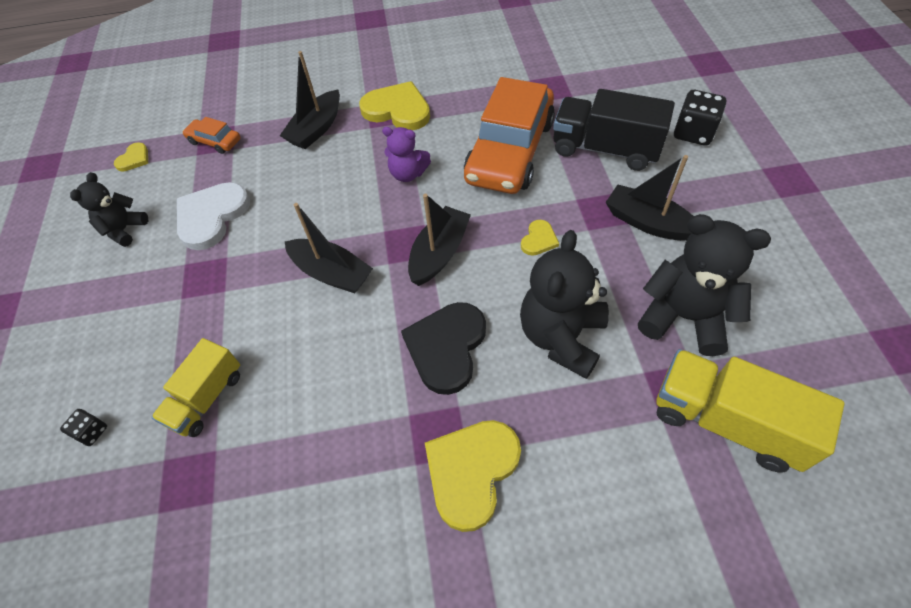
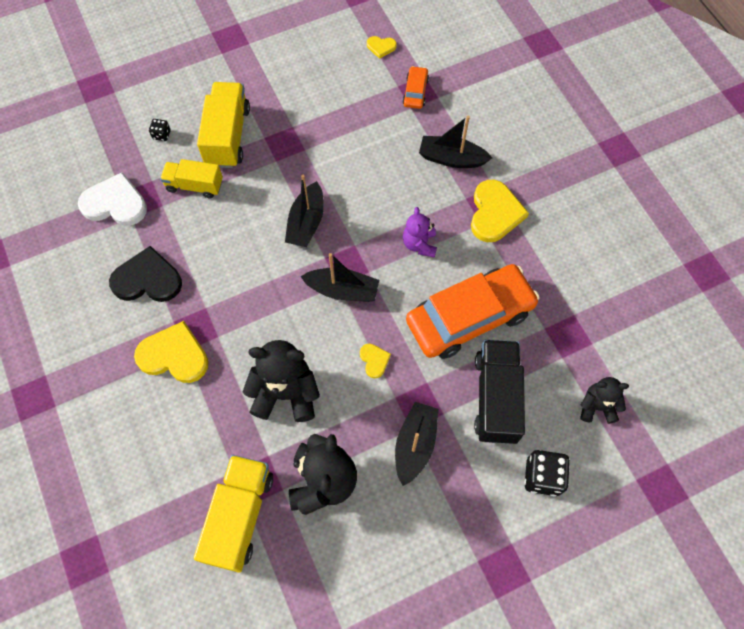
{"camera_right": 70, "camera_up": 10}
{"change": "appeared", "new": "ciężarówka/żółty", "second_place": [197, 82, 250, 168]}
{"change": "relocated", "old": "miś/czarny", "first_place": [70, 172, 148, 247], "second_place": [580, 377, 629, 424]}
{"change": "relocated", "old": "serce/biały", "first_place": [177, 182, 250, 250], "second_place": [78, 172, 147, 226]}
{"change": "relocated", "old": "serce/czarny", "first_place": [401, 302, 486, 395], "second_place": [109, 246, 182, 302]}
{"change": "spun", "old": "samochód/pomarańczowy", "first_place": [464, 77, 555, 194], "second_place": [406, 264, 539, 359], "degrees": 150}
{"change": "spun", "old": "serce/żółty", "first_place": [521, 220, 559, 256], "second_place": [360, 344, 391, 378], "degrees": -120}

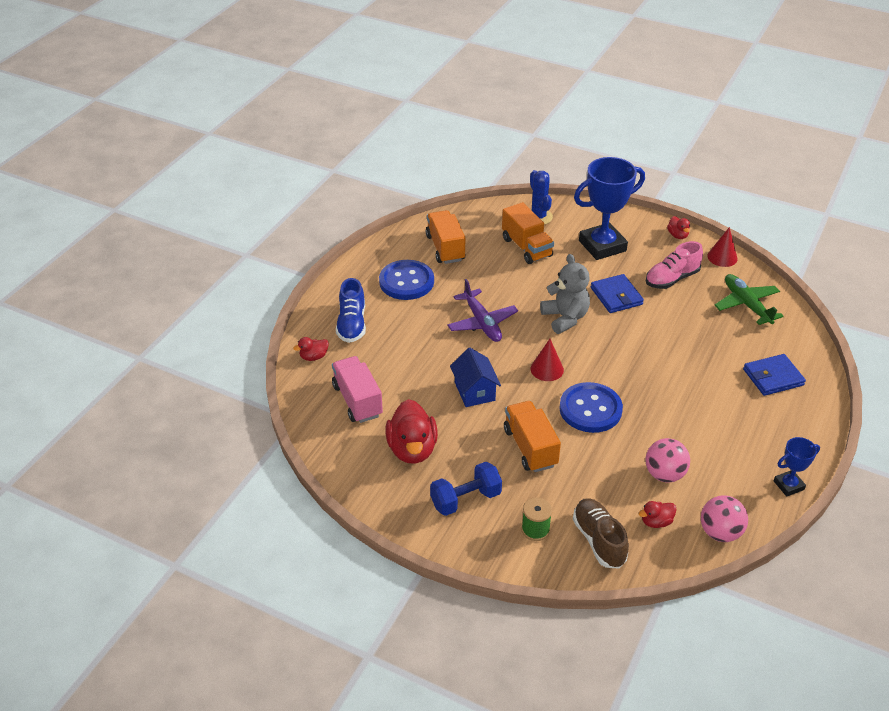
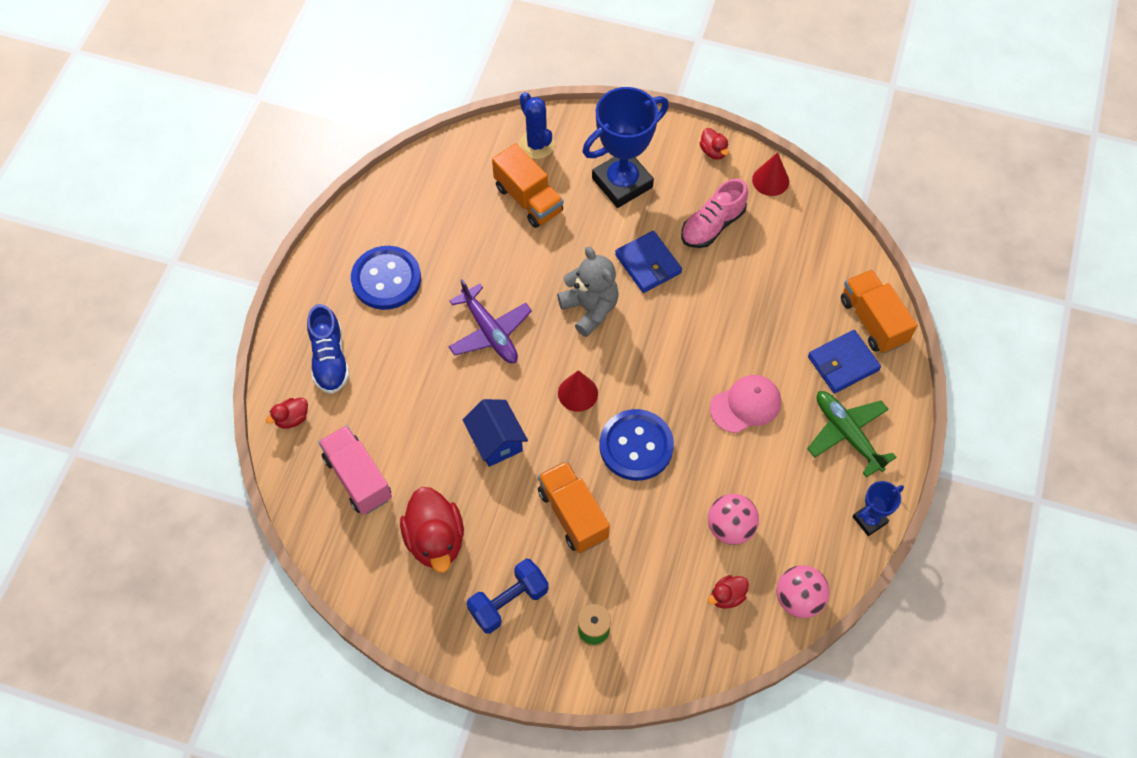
{"camera_right": -10, "camera_up": 20}
{"change": "missing", "old": "but/brązowy", "first_place": [573, 498, 629, 569]}
{"change": "appeared", "new": "czapka/różowy", "second_place": [710, 375, 781, 433]}
{"change": "relocated", "old": "ciężarówka/pomarańczowy", "first_place": [426, 210, 466, 264], "second_place": [841, 270, 917, 353]}
{"change": "relocated", "old": "samolot/zielony", "first_place": [714, 274, 784, 325], "second_place": [807, 391, 897, 478]}

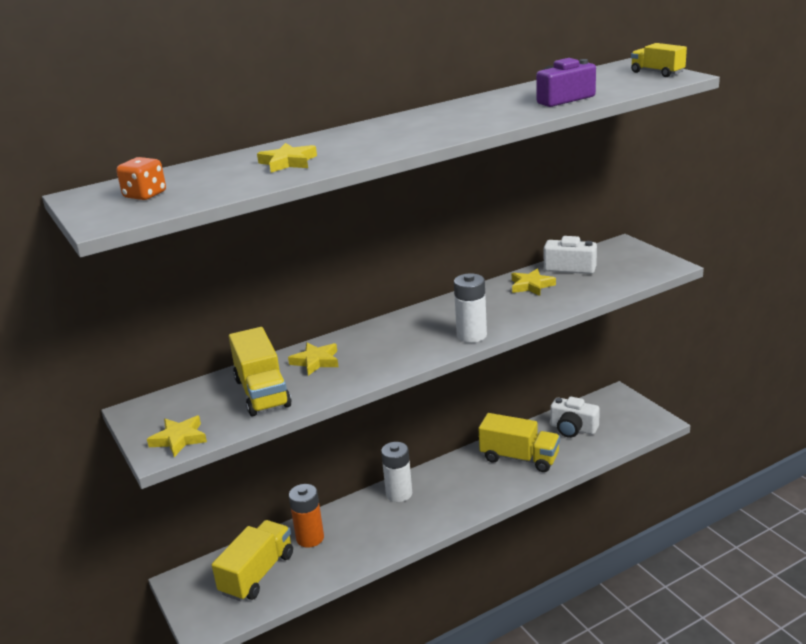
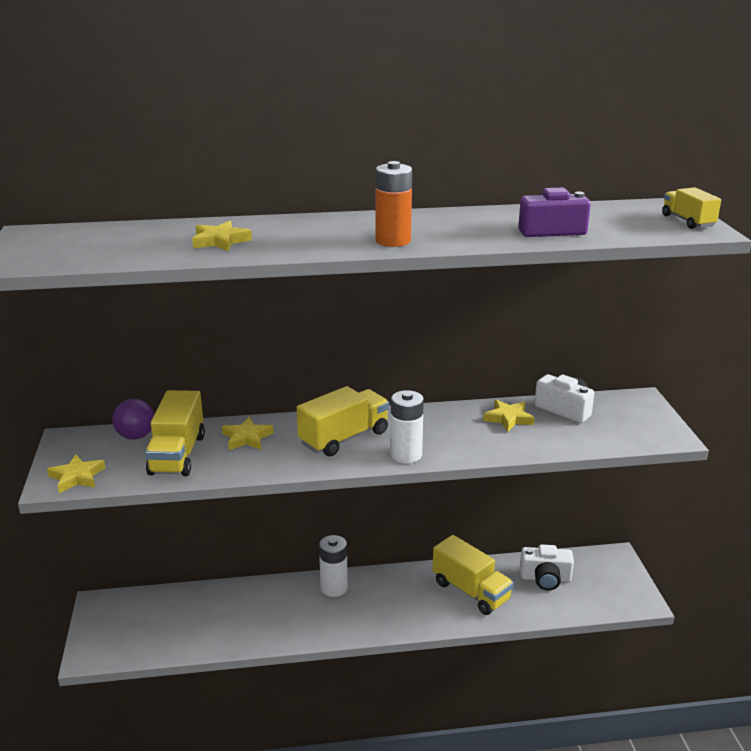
{"camera_right": 20, "camera_up": 0}
{"change": "missing", "old": "kostka do gry/pomarańczowy", "first_place": [116, 157, 166, 200]}
{"change": "appeared", "new": "piłka/fioletowy", "second_place": [112, 399, 154, 440]}
{"change": "relocated", "old": "ciężarówka/żółty", "first_place": [212, 520, 293, 602], "second_place": [297, 386, 389, 456]}
{"change": "relocated", "old": "bateria/pomarańczowy", "first_place": [289, 484, 324, 548], "second_place": [375, 161, 412, 247]}
{"change": "spun", "old": "aparat fotograficzny/biały", "first_place": [550, 397, 600, 438], "second_place": [520, 544, 574, 591], "degrees": -45}

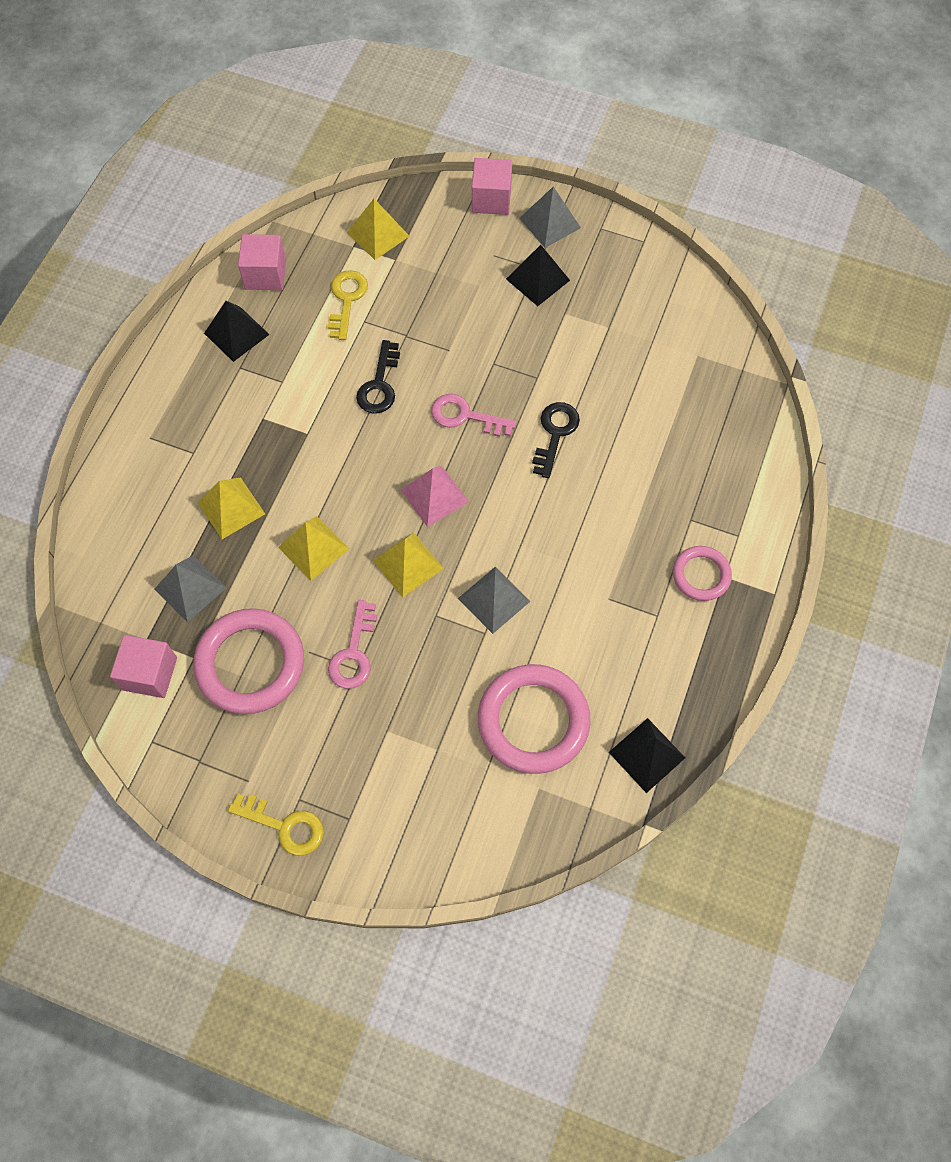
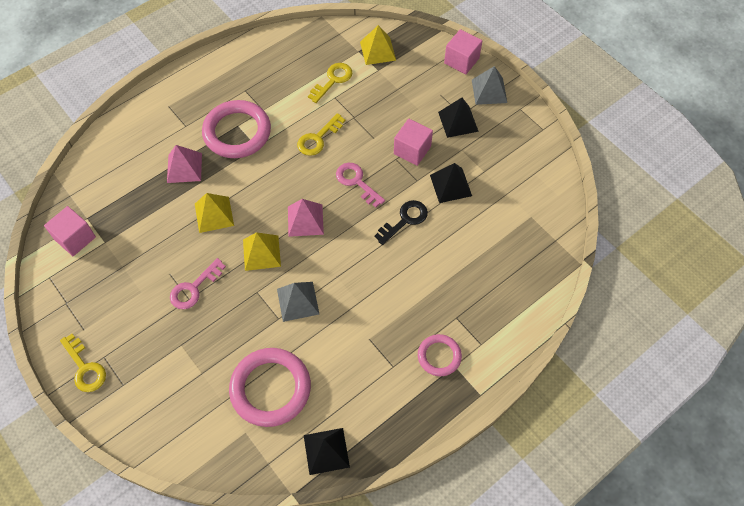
{"camera_right": 30, "camera_up": -5}
{"change": "missing", "old": "piramida/szary", "first_place": [154, 556, 227, 622]}
{"change": "relocated", "old": "pierścień/różowy", "first_place": [193, 608, 304, 714], "second_place": [202, 100, 271, 158]}
{"change": "relocated", "old": "piramida/czarny", "first_place": [204, 301, 270, 362], "second_place": [430, 163, 472, 203]}
{"change": "relocated", "old": "sześcian/różowy", "first_place": [238, 234, 286, 290], "second_place": [394, 119, 433, 166]}
{"change": "colour", "old": "piramida/żółty", "new": "piramida/różowy", "first_place": [198, 477, 265, 539], "second_place": [167, 145, 202, 183]}
{"change": "colour", "old": "klucz/czarny", "new": "klucz/żółty", "first_place": [356, 340, 400, 414], "second_place": [297, 113, 345, 156]}

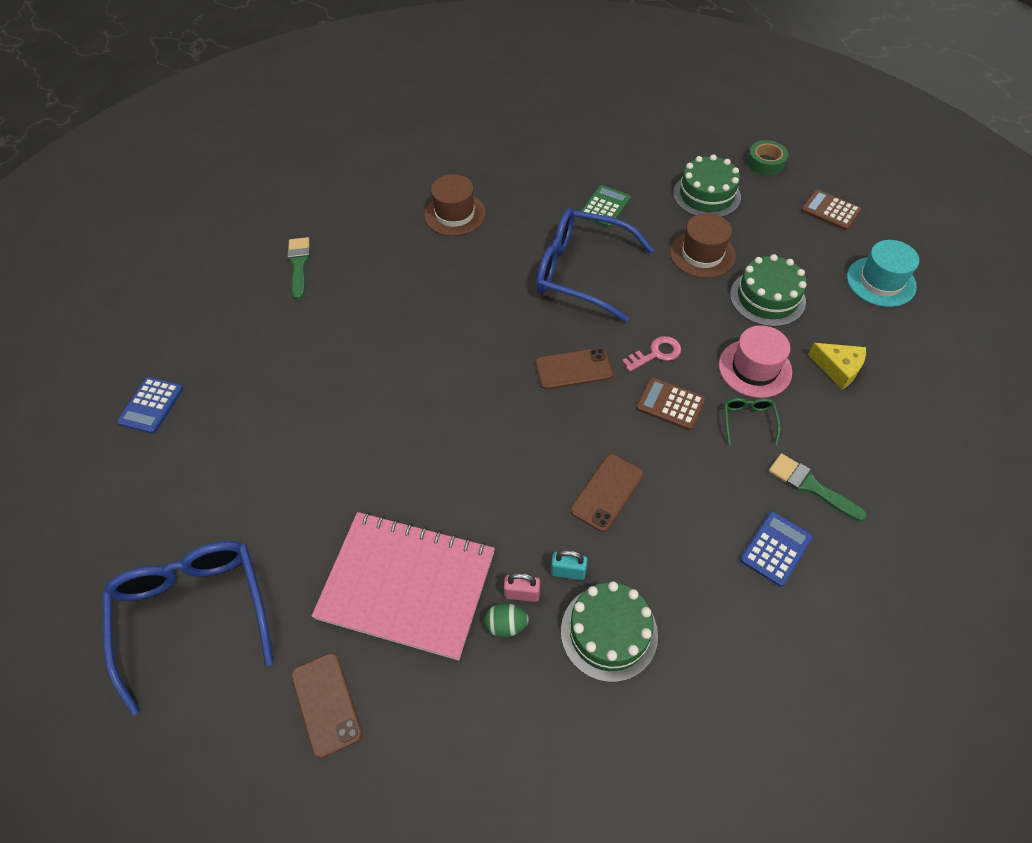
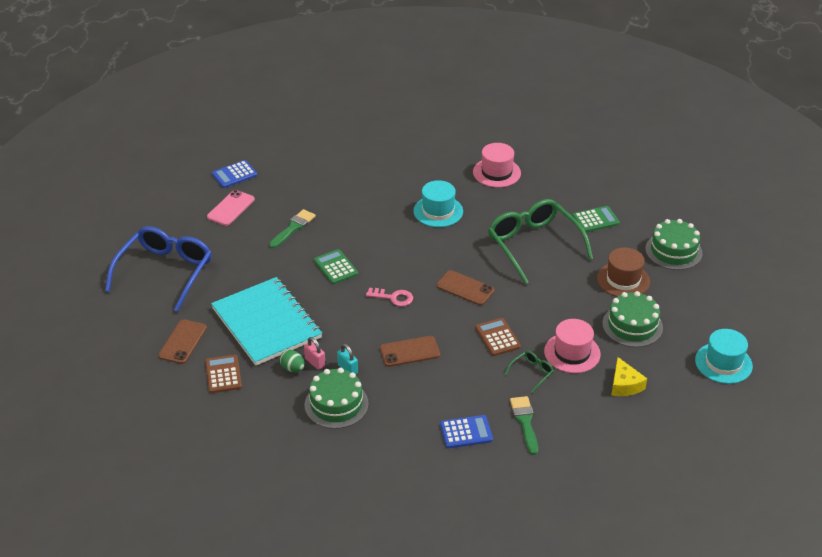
{"camera_right": 40, "camera_up": -15}
{"change": "missing", "old": "taśma klejąca/zielony", "first_place": [747, 140, 788, 175]}
{"change": "appeared", "new": "telefon/różowy", "second_place": [207, 190, 255, 226]}
{"change": "appeared", "new": "kalkulator/zielony", "second_place": [314, 249, 358, 284]}
{"change": "appeared", "new": "kapelusz/turkusowy", "second_place": [413, 180, 463, 227]}
{"change": "relocated", "old": "pędzel/zielony", "first_place": [287, 237, 310, 299], "second_place": [269, 209, 316, 248]}
{"change": "relocated", "old": "klucz/różowy", "first_place": [622, 336, 681, 372], "second_place": [366, 288, 413, 306]}
{"change": "relocated", "old": "kalkulator/brązowy", "first_place": [801, 190, 862, 231], "second_place": [205, 355, 242, 393]}
{"change": "colour", "old": "zeszyt/różowy", "new": "zeszyt/turkusowy", "first_place": [312, 512, 495, 660], "second_place": [211, 277, 322, 366]}
{"change": "colour", "old": "kapelusz/brązowy", "new": "kapelusz/różowy", "first_place": [424, 174, 486, 236], "second_place": [473, 143, 521, 188]}
{"change": "colour", "old": "okulary/niebieski", "new": "okulary/zielony", "first_place": [536, 208, 654, 322], "second_place": [488, 199, 593, 284]}

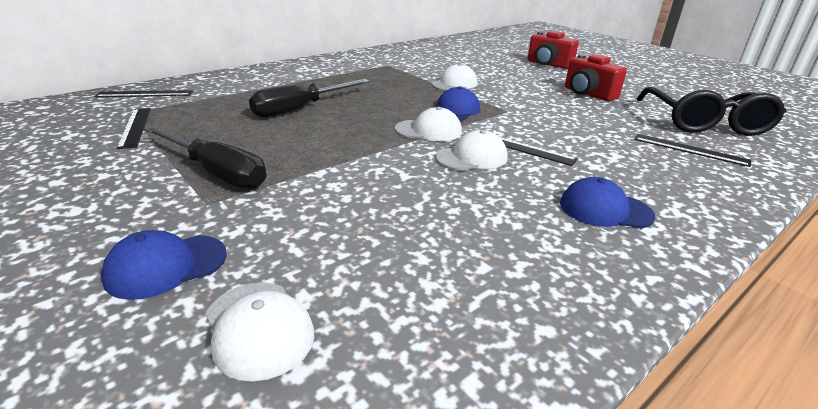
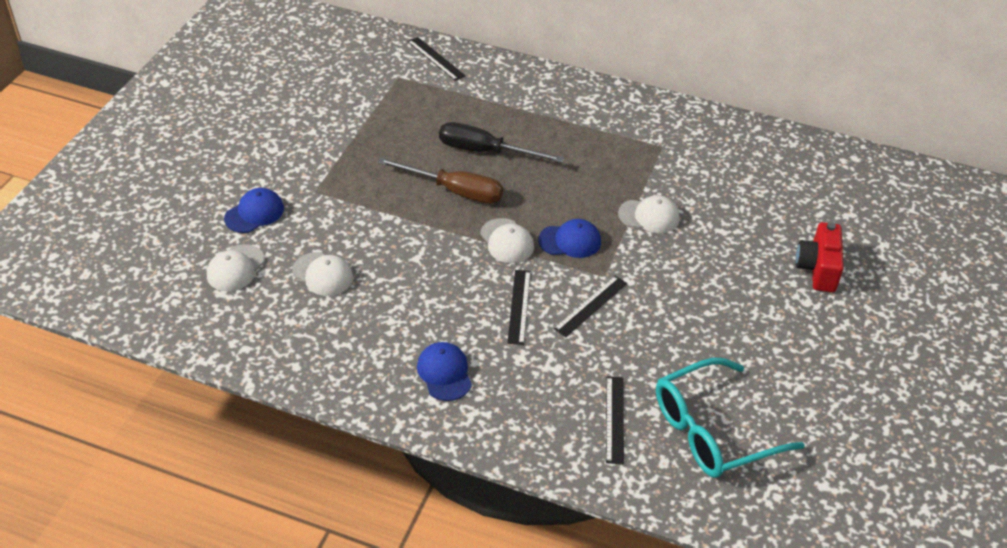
{"camera_right": 60, "camera_up": 15}
{"change": "missing", "old": "śrubokręt/czarny", "first_place": [143, 125, 267, 189]}
{"change": "missing", "old": "aparat fotograficzny/czerwony", "first_place": [565, 54, 627, 101]}
{"change": "appeared", "new": "śrubokręt/brązowy", "second_place": [377, 157, 503, 204]}
{"change": "relocated", "old": "linijka/czarny", "first_place": [116, 108, 151, 149], "second_place": [554, 276, 627, 338]}
{"change": "relocated", "old": "czapka/biały", "first_place": [435, 130, 508, 171], "second_place": [292, 252, 353, 296]}
{"change": "colour", "old": "okulary/czarny", "new": "okulary/turkusowy", "first_place": [637, 87, 786, 136], "second_place": [656, 358, 805, 478]}
{"change": "spun", "old": "czapka/niebieski", "first_place": [101, 230, 227, 300], "second_place": [224, 188, 284, 233], "degrees": 105}

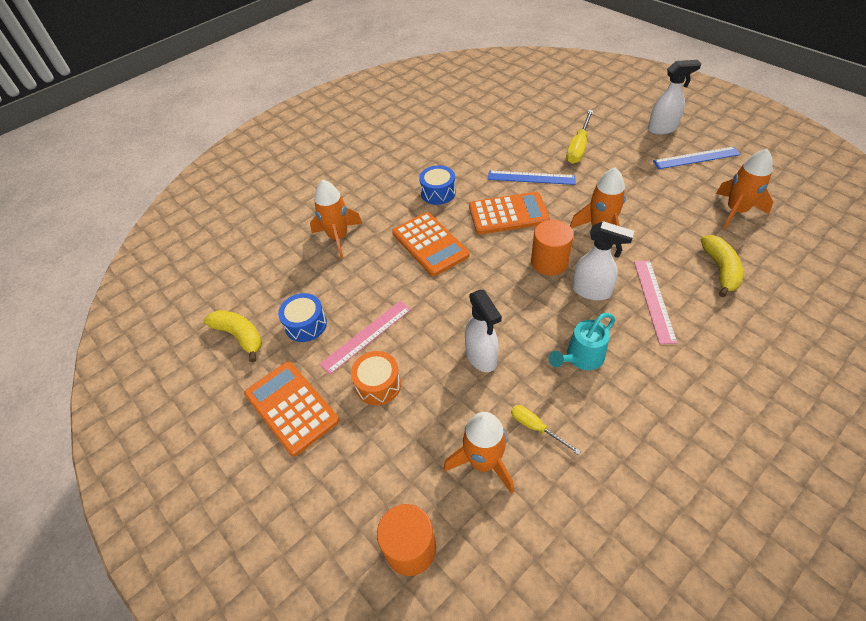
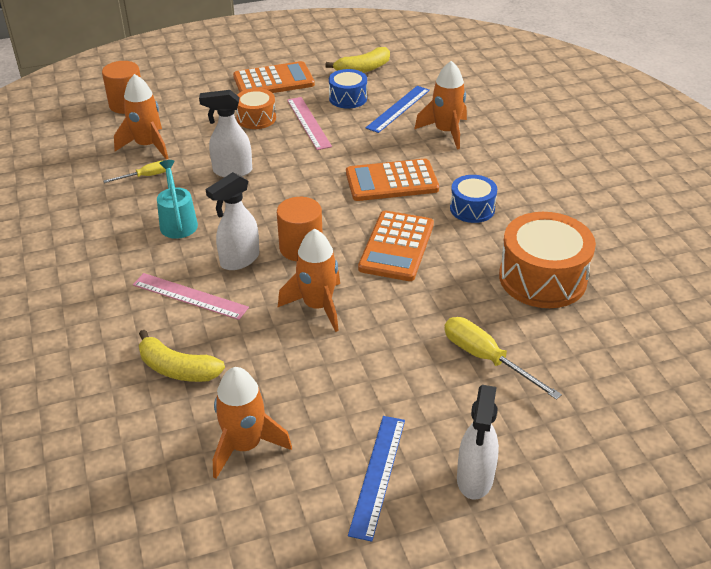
{"camera_right": 110, "camera_up": -10}
{"change": "appeared", "new": "bęben/pomarańczowy", "second_place": [499, 212, 596, 308]}
{"change": "relocated", "old": "linijka/niebieski", "first_place": [488, 171, 576, 185], "second_place": [366, 86, 430, 133]}

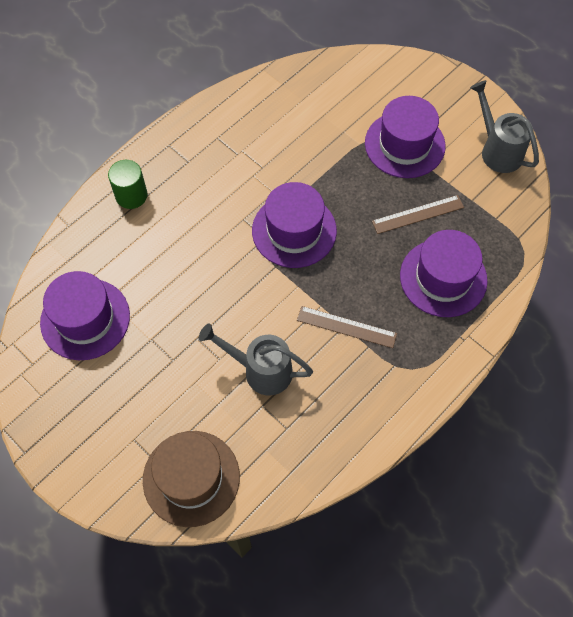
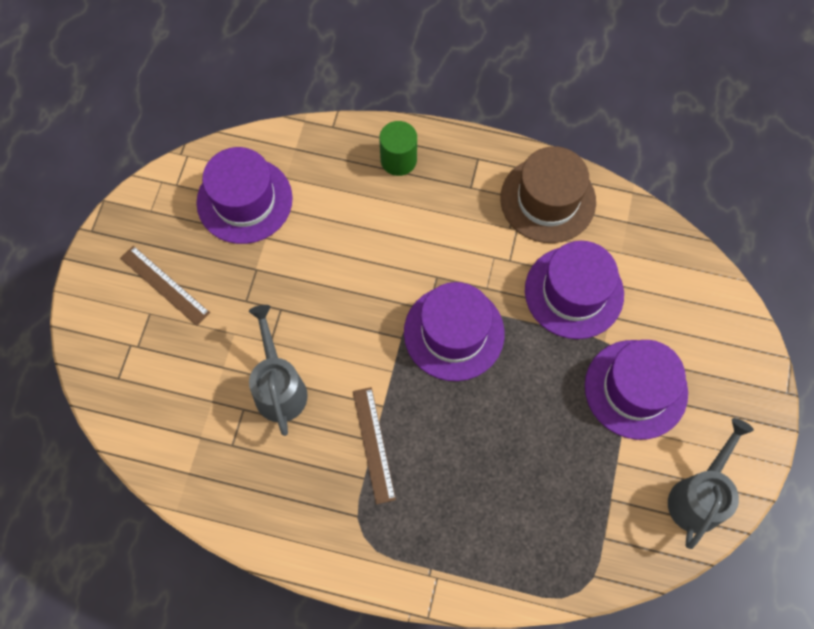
{"camera_right": 60, "camera_up": 5}
{"change": "relocated", "old": "kapelusz/brązowy", "first_place": [143, 431, 240, 527], "second_place": [501, 146, 596, 243]}
{"change": "relocated", "old": "linijka/brązowy", "first_place": [372, 195, 464, 234], "second_place": [120, 246, 210, 326]}
{"change": "relocated", "old": "kapelusz/fioletowy", "first_place": [400, 230, 488, 317], "second_place": [525, 241, 624, 339]}

